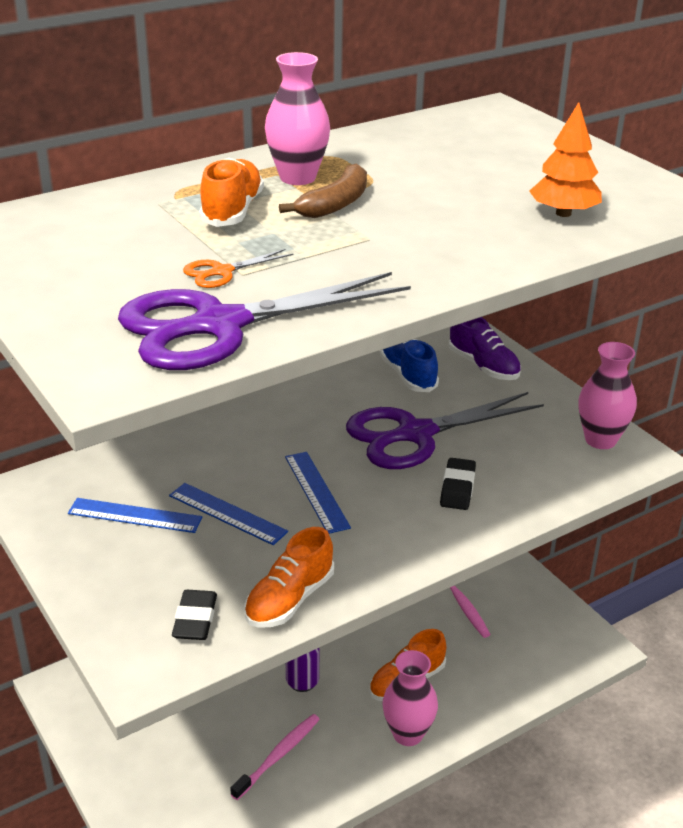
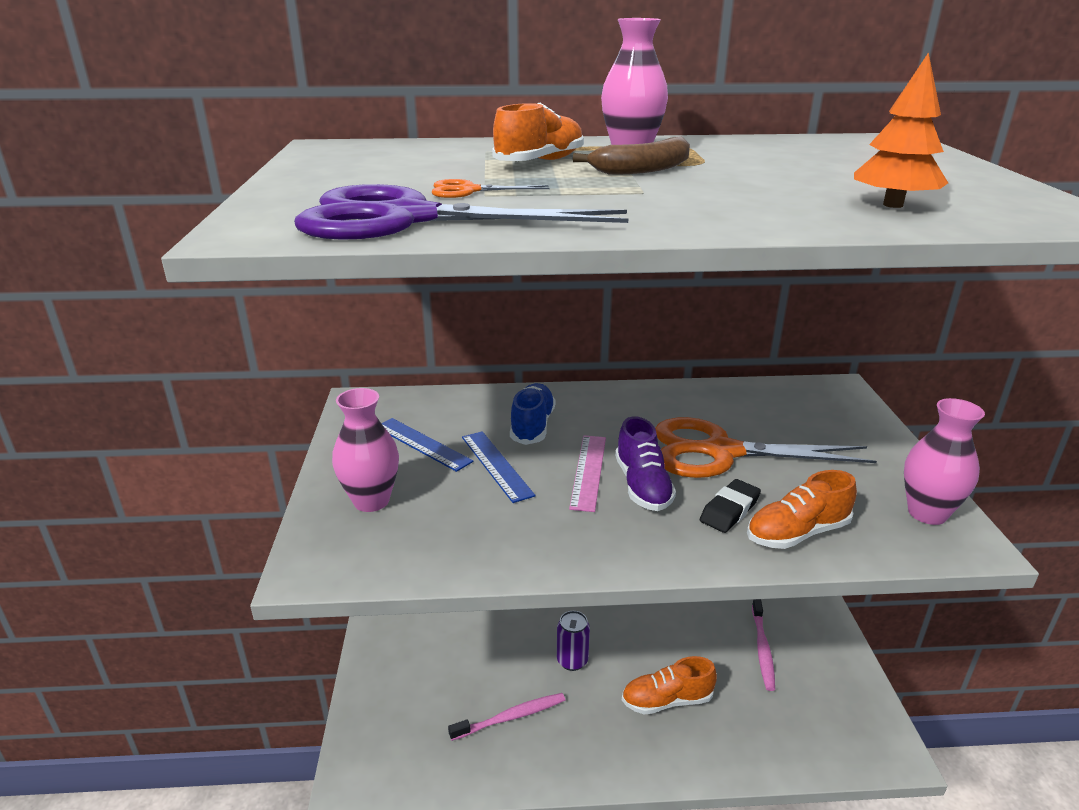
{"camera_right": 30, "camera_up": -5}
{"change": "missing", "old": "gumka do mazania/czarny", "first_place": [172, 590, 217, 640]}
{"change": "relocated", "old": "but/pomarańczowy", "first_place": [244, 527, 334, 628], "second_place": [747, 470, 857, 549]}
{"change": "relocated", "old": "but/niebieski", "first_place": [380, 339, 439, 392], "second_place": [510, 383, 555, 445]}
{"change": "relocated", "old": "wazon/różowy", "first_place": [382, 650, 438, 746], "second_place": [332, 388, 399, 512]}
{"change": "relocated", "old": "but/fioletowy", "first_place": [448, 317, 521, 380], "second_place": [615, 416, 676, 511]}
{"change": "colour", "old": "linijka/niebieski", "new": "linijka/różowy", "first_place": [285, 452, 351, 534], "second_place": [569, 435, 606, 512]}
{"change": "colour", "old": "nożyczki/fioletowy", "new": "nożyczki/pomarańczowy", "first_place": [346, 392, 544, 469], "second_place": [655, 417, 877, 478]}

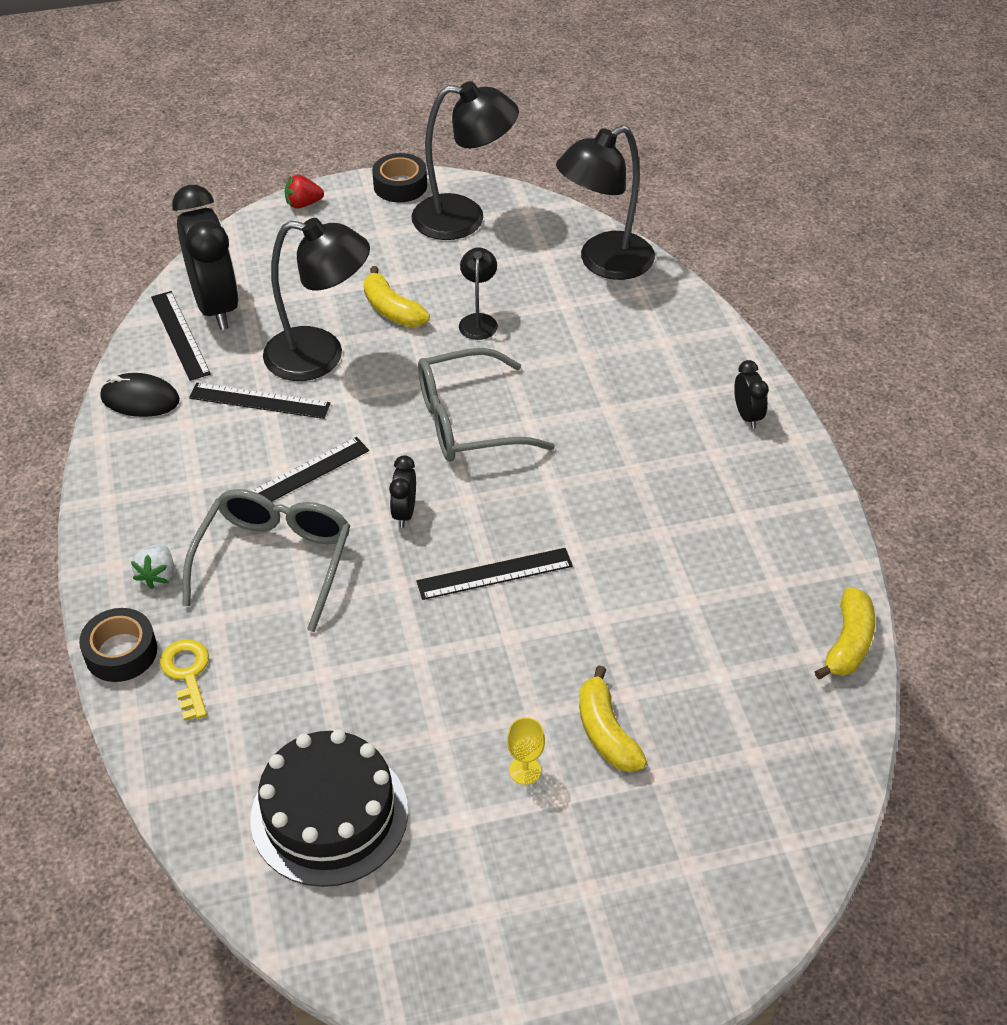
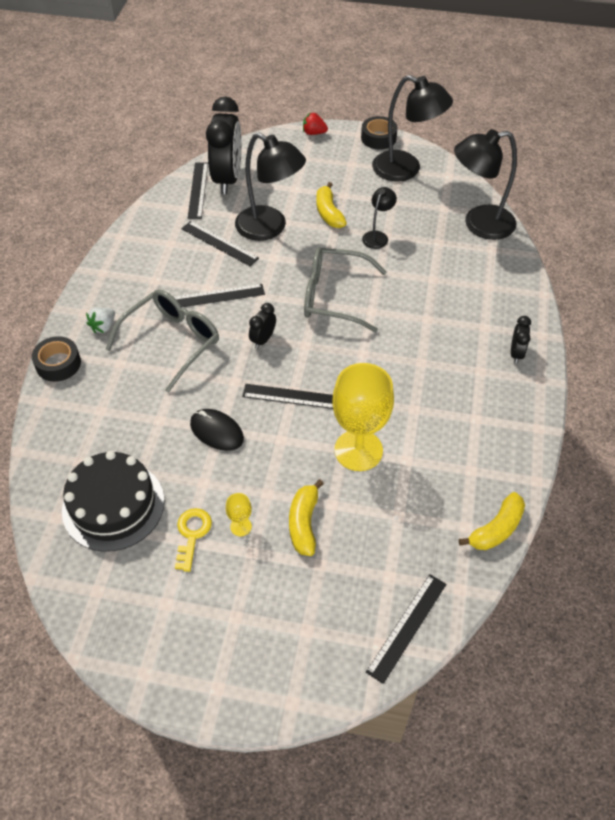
{"camera_right": 25, "camera_up": 5}
{"change": "appeared", "new": "kielich/żółty", "second_place": [332, 363, 394, 471]}
{"change": "appeared", "new": "linijka/czarny", "second_place": [366, 574, 446, 684]}
{"change": "relocated", "old": "myszka/czarny", "first_place": [100, 373, 180, 417], "second_place": [190, 409, 244, 451]}
{"change": "relocated", "old": "klucz/żółty", "first_place": [160, 639, 209, 721], "second_place": [175, 508, 212, 572]}

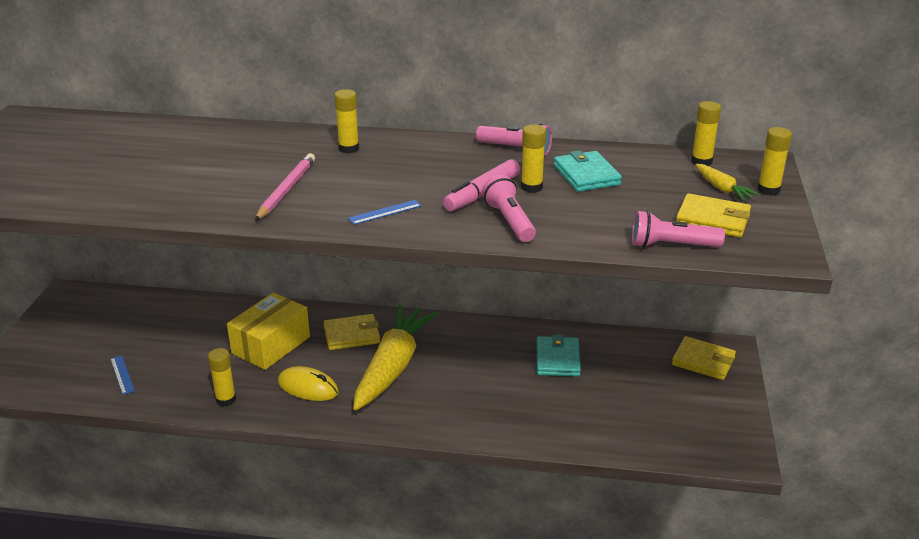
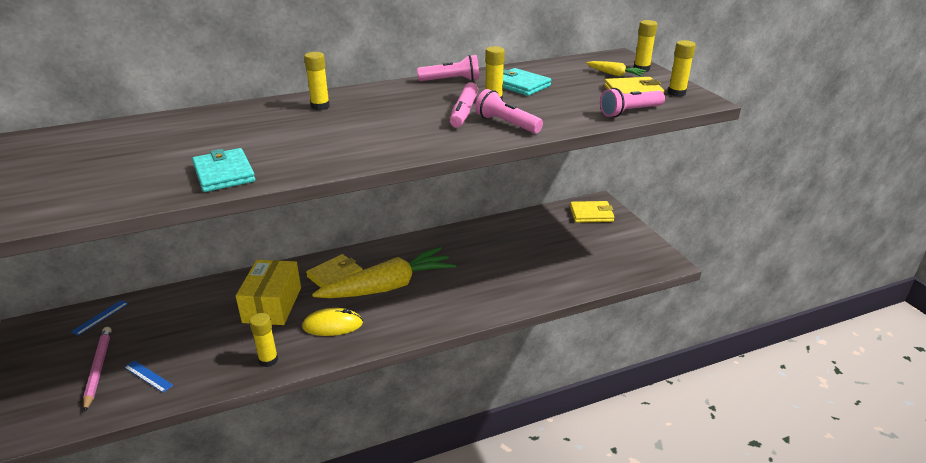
{"camera_right": -30, "camera_up": 0}
{"change": "relocated", "old": "ołówek/różowy", "first_place": [255, 153, 315, 221], "second_place": [83, 327, 112, 412]}
{"change": "relocated", "old": "linijka/niebieski", "first_place": [348, 200, 422, 225], "second_place": [71, 300, 129, 335]}
{"change": "relocated", "old": "portfel/turkusowy", "first_place": [537, 334, 581, 376], "second_place": [192, 148, 255, 192]}
{"change": "relocated", "old": "klej w sztyfcie/żółty", "first_place": [691, 101, 721, 166], "second_place": [668, 40, 696, 97]}
{"change": "spun", "old": "marchewka/żółty", "first_place": [353, 304, 439, 410], "second_place": [312, 247, 456, 298], "degrees": 75}

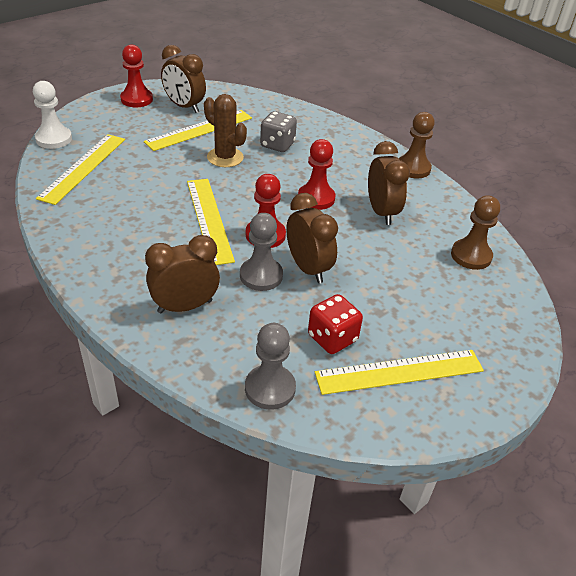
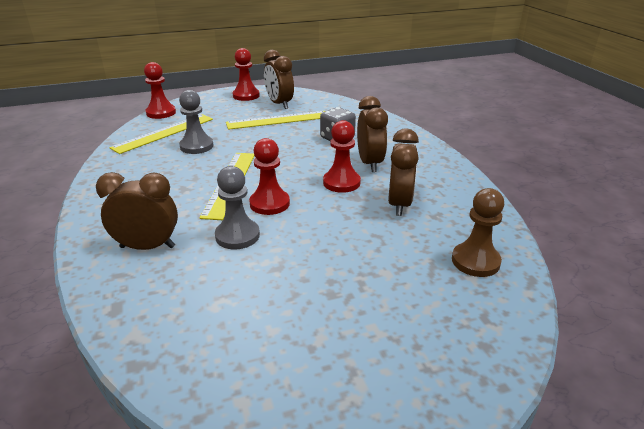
{"camera_right": 25, "camera_up": -10}
{"change": "missing", "old": "kaktus/brązowy", "first_place": [204, 94, 247, 167]}
{"change": "missing", "old": "kostka do gry/czerwony", "first_place": [308, 294, 363, 354]}
{"change": "missing", "old": "linijka/żółty", "first_place": [315, 350, 484, 395]}
{"change": "missing", "old": "pionek/brązowy", "first_place": [398, 112, 435, 179]}
{"change": "relocated", "old": "pionek/szary", "first_place": [245, 323, 296, 410], "second_place": [179, 90, 213, 154]}
{"change": "relocated", "old": "budzik/brązowy", "first_place": [286, 193, 338, 283], "second_place": [357, 96, 388, 172]}
{"change": "colour", "old": "pionek/biały", "new": "pionek/czerwony", "first_place": [33, 81, 72, 149], "second_place": [144, 62, 176, 119]}

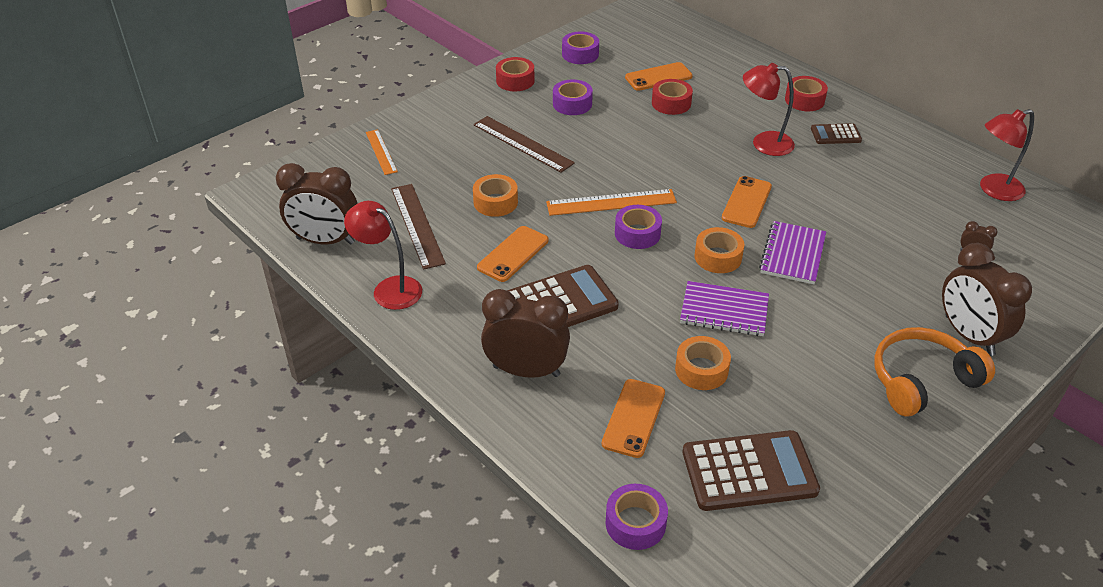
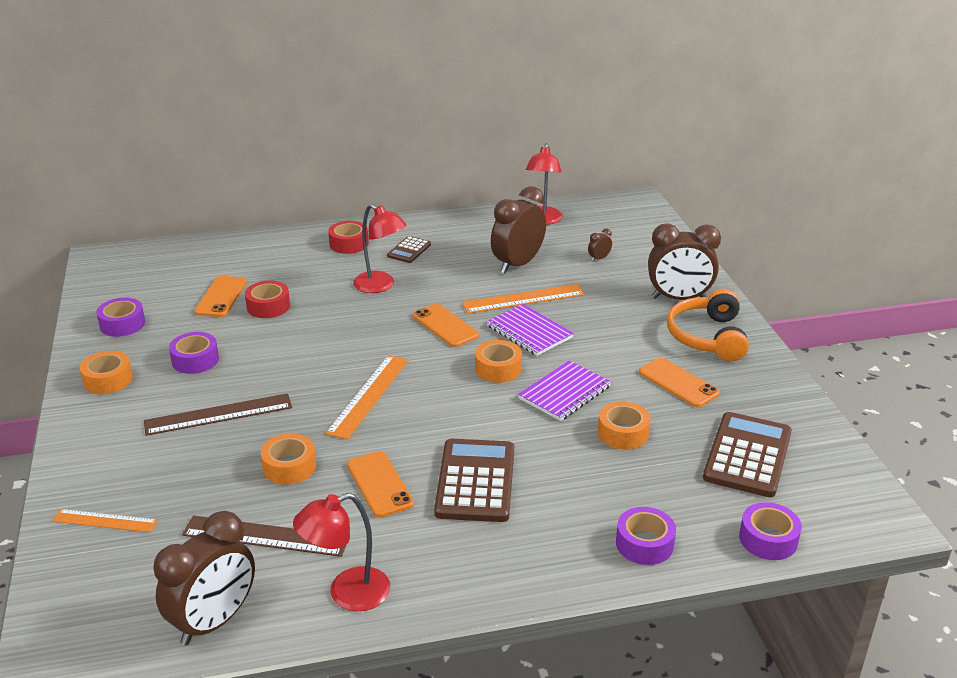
{"camera_right": -60, "camera_up": -10}
{"change": "appeared", "new": "linijka/pomarańczowy", "second_place": [462, 284, 585, 314]}
{"change": "relocated", "old": "budzik/brązowy", "first_place": [481, 289, 570, 378], "second_place": [491, 186, 546, 273]}
{"change": "relocated", "old": "telefon/pomarańczowy", "first_place": [602, 379, 665, 458], "second_place": [639, 358, 720, 407]}
{"change": "relocated", "old": "taśma klejąca/fioletowy", "first_place": [615, 205, 662, 249], "second_place": [616, 507, 676, 565]}
{"change": "colour", "old": "taśma klejąca/czerwony", "new": "taśma klejąca/pomarańczowy", "first_place": [496, 57, 535, 91], "second_place": [80, 351, 133, 394]}
{"change": "spun", "old": "lampka/czerwony", "first_place": [743, 63, 795, 156], "second_place": [353, 204, 406, 293], "degrees": -90}

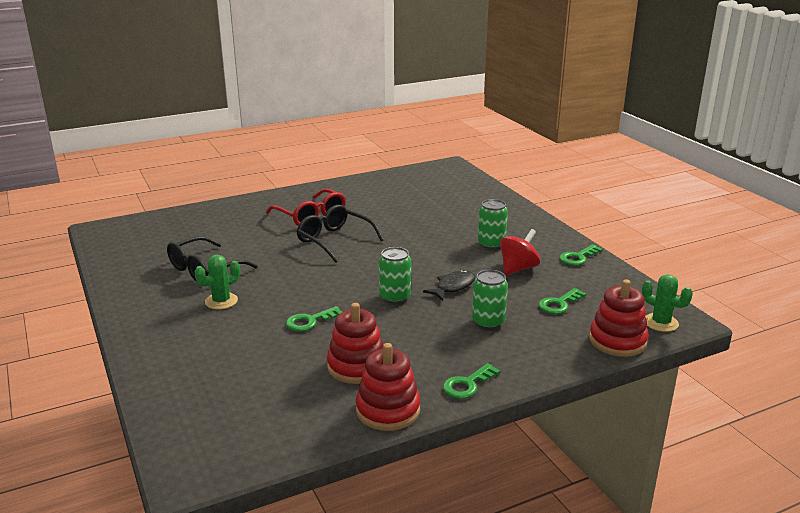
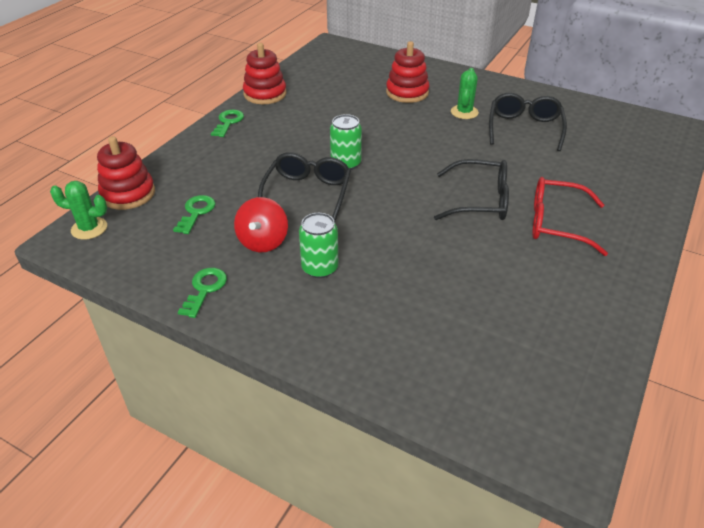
{"camera_right": 145, "camera_up": 15}
{"change": "missing", "old": "klucz/zielony", "first_place": [286, 306, 342, 332]}
{"change": "missing", "old": "puszka/zielony", "first_place": [472, 270, 508, 329]}
{"change": "relocated", "old": "zabawka nakładanka/czerwony", "first_place": [327, 303, 383, 384], "second_place": [386, 41, 429, 103]}
{"change": "exchanged", "old": "ryba/czarny", "new": "okulary/czarny", "first_place": [423, 270, 475, 301], "second_place": [258, 152, 351, 222]}

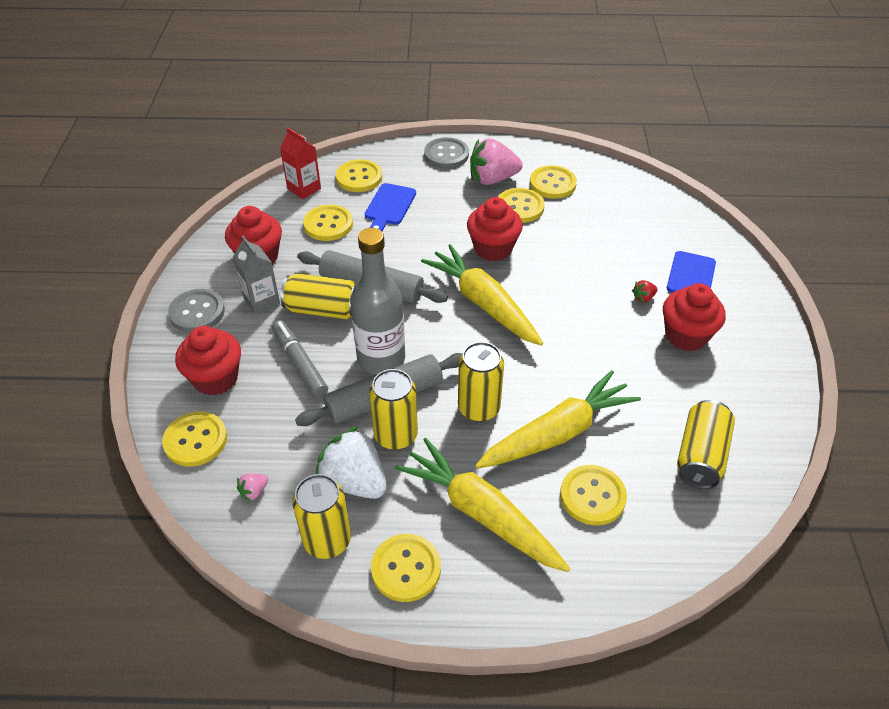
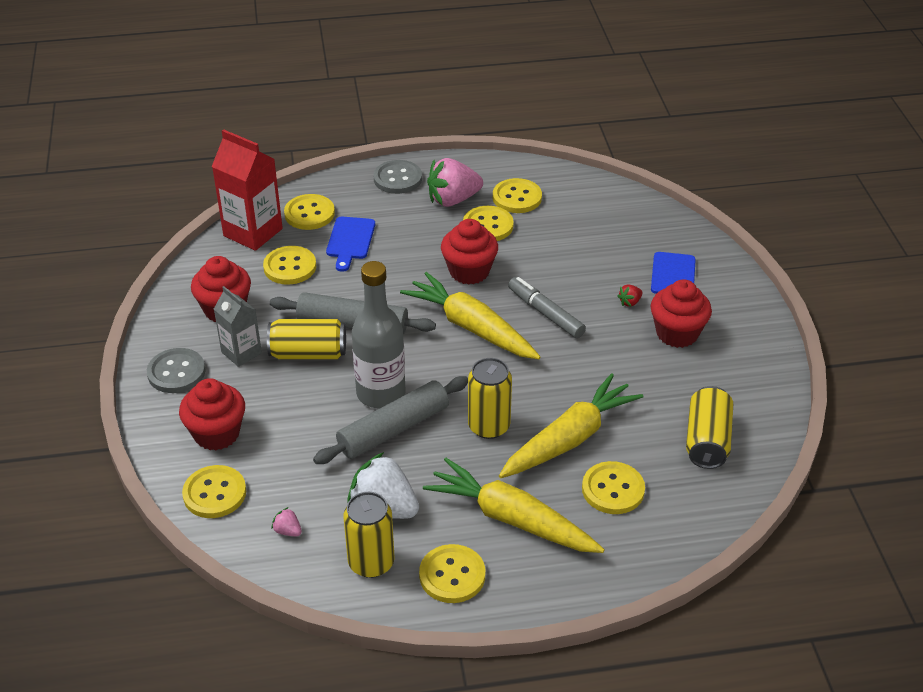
{"camera_right": -10, "camera_up": -5}
{"change": "missing", "old": "puszka/żółty", "first_place": [369, 369, 418, 450]}
{"change": "relocated", "old": "flamaster/szary", "first_place": [272, 320, 328, 398], "second_place": [508, 277, 586, 338]}
{"change": "spun", "old": "truskawka/różowy", "first_place": [237, 474, 268, 501], "second_place": [271, 507, 302, 537], "degrees": 90}
{"change": "size", "old": "karton mleka/czerwony", "first_place": [280, 127, 321, 199], "second_place": [212, 129, 283, 251], "factor": 1.61}

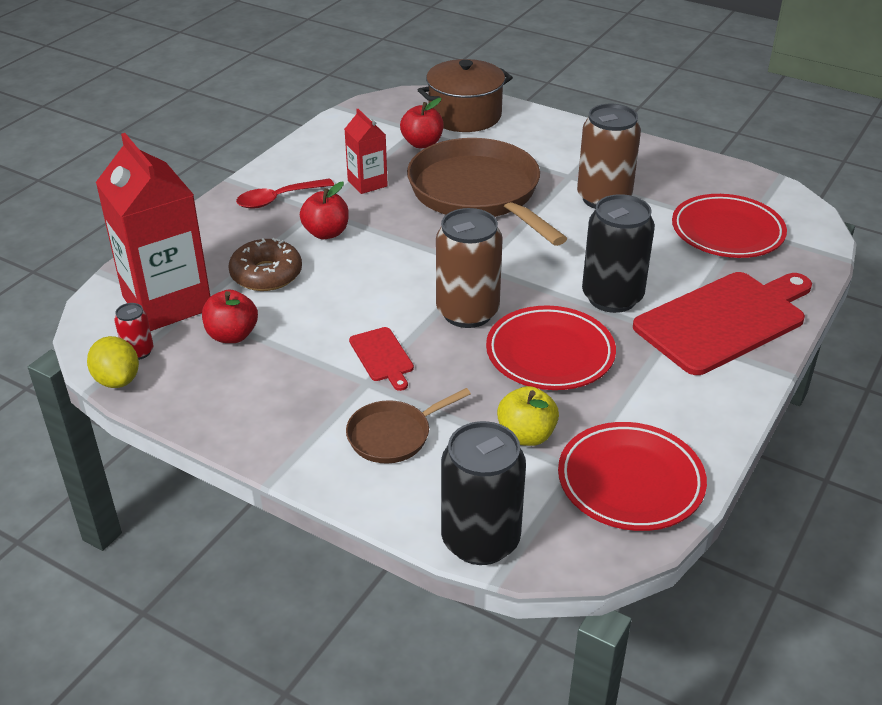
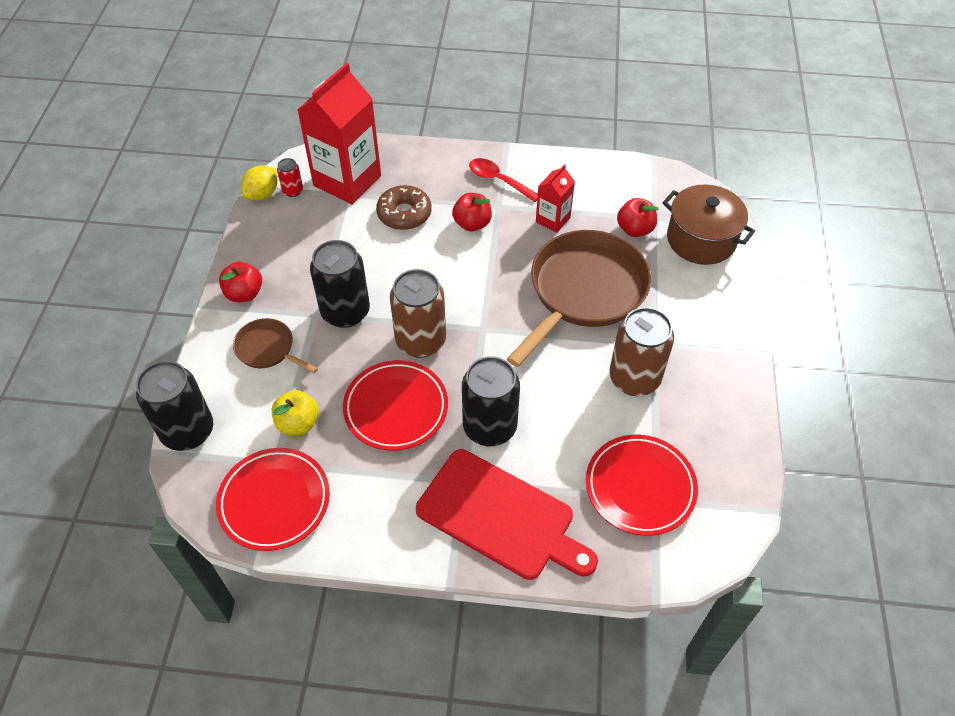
{"camera_right": 65, "camera_up": 15}
{"change": "relocated", "old": "jabłko/czerwony", "first_place": [202, 289, 258, 343], "second_place": [219, 262, 262, 302]}
{"change": "exchanged", "old": "deska do krojenia/czerwony", "new": "puszka/czarny", "first_place": [349, 327, 414, 391], "second_place": [310, 240, 370, 328]}

